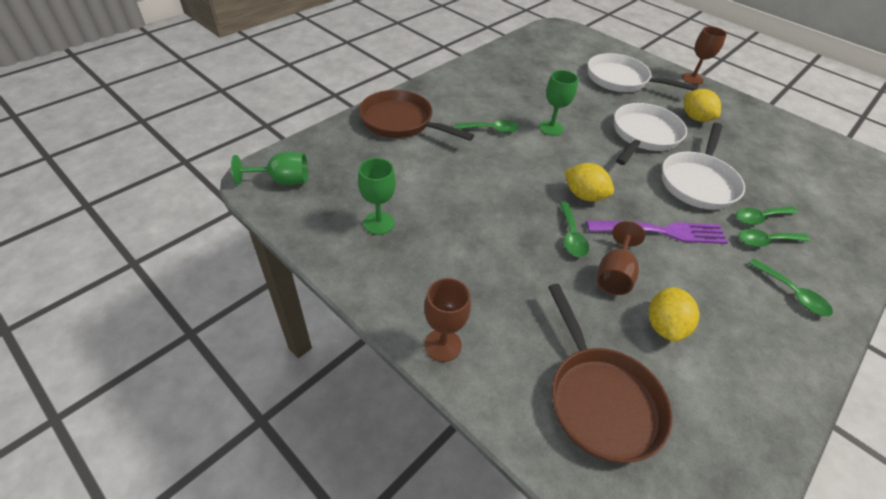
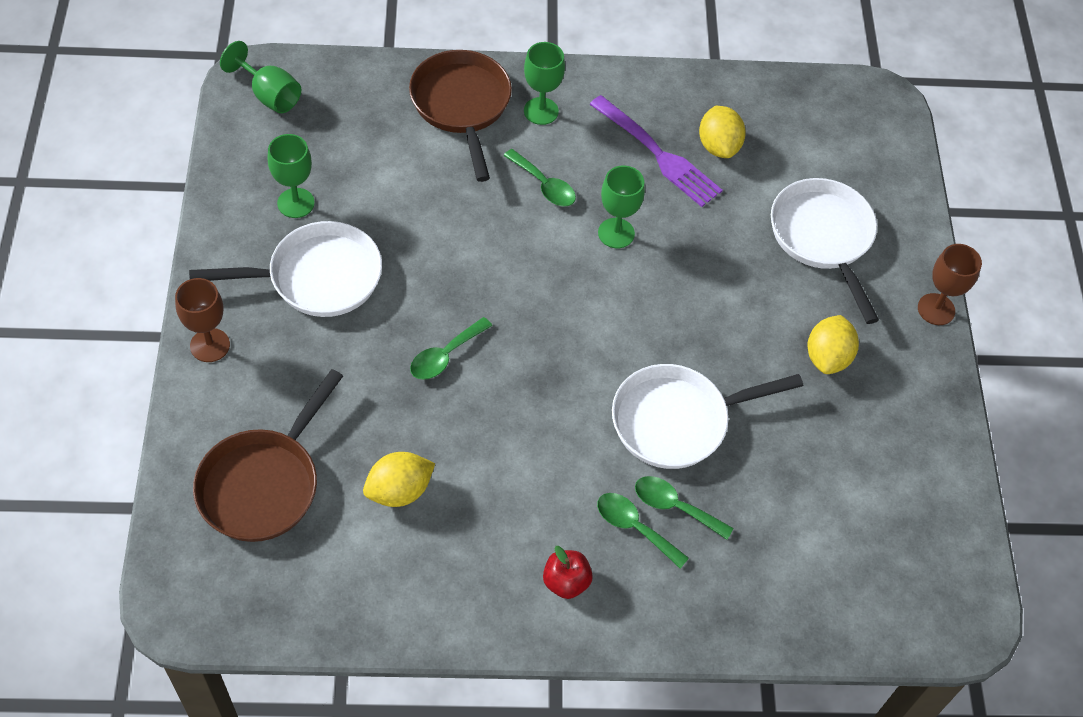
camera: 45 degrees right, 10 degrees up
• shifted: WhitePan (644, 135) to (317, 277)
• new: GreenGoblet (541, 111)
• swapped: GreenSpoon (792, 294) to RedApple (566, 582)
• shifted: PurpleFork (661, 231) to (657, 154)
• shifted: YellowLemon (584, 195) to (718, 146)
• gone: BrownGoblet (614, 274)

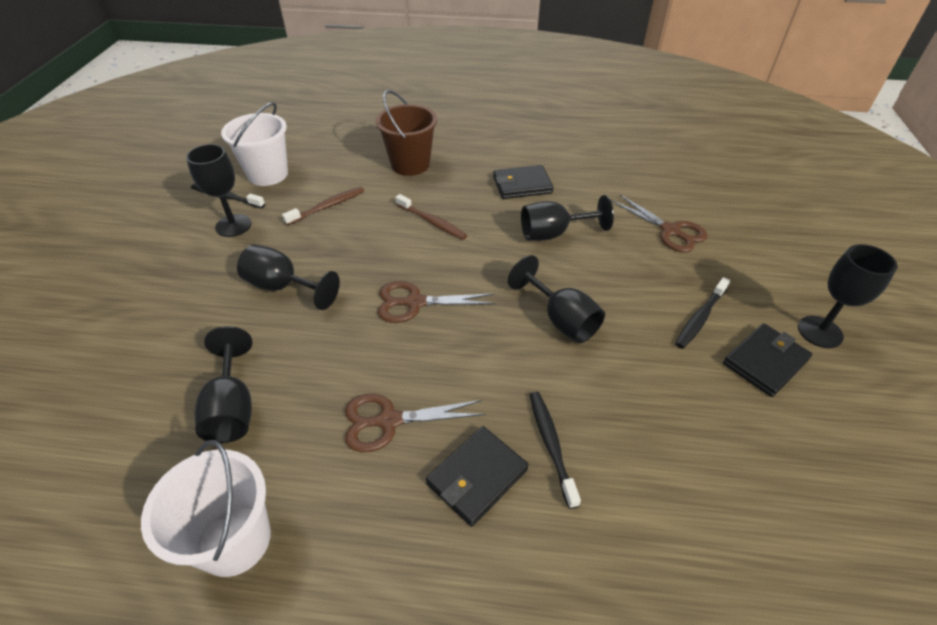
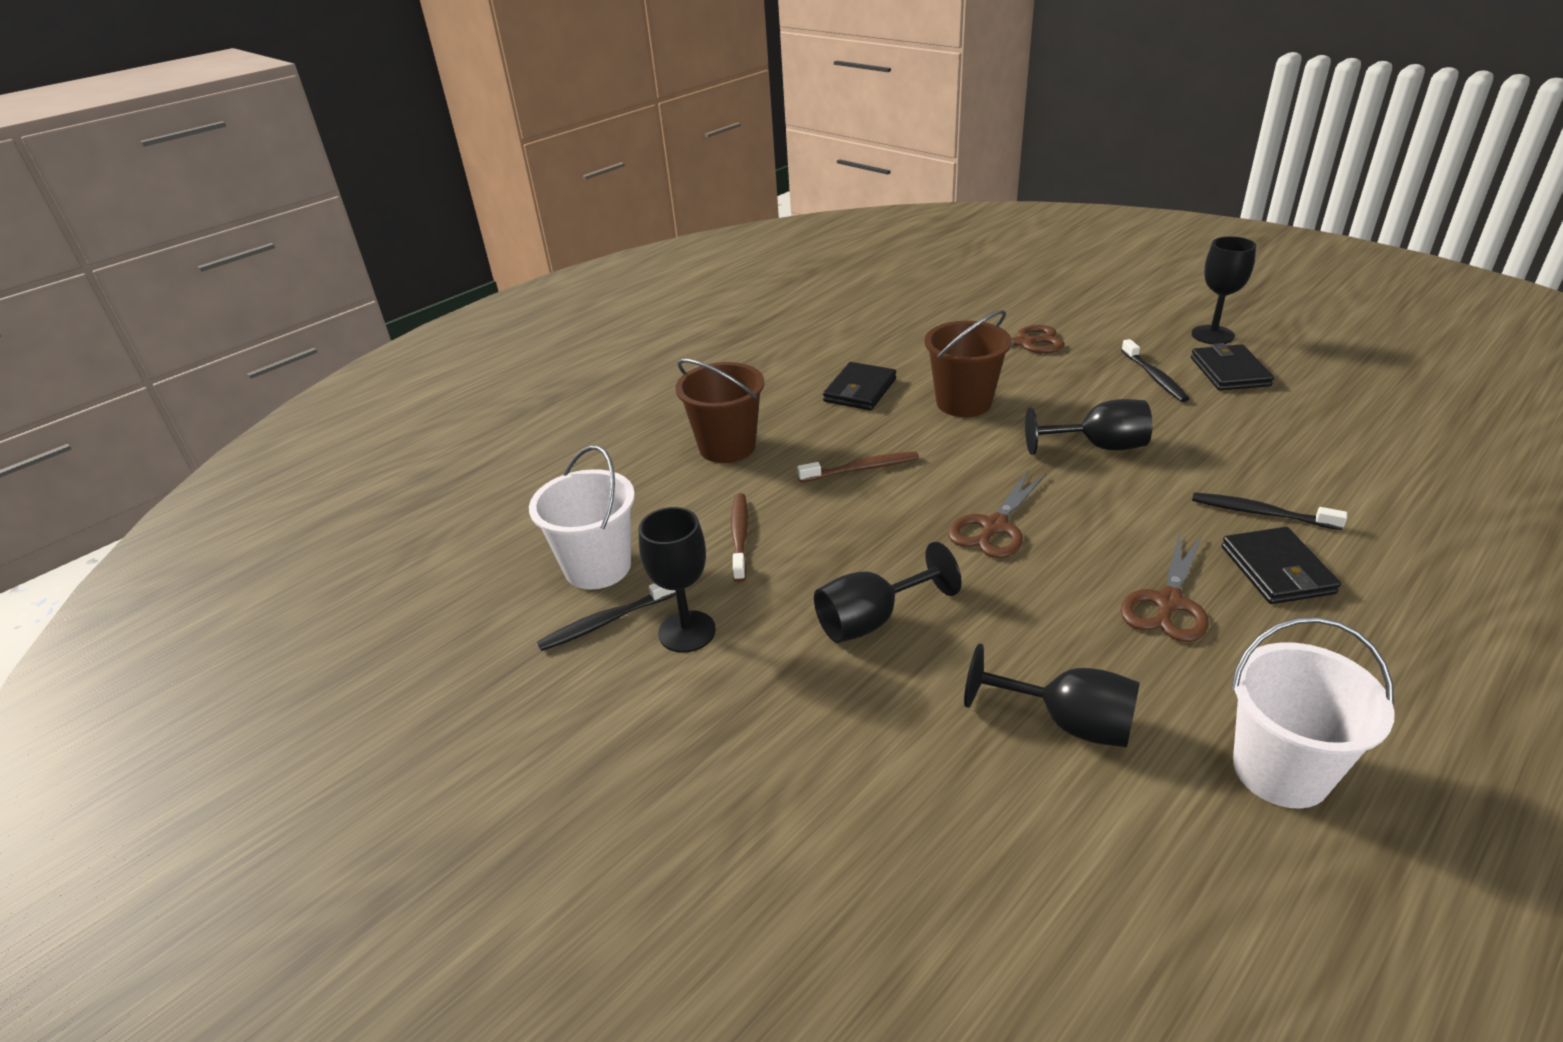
camera: 50 degrees left, 10 degrees down
• swapped: BlackGoblet (553, 233) to BrownBucket (964, 402)

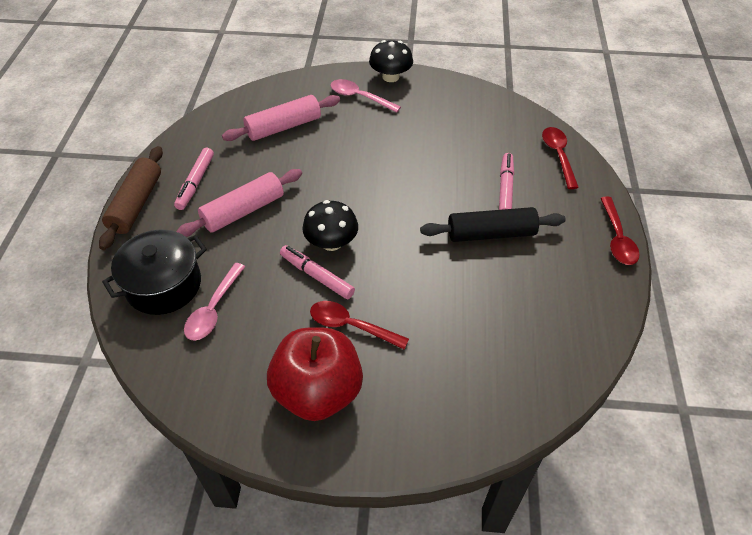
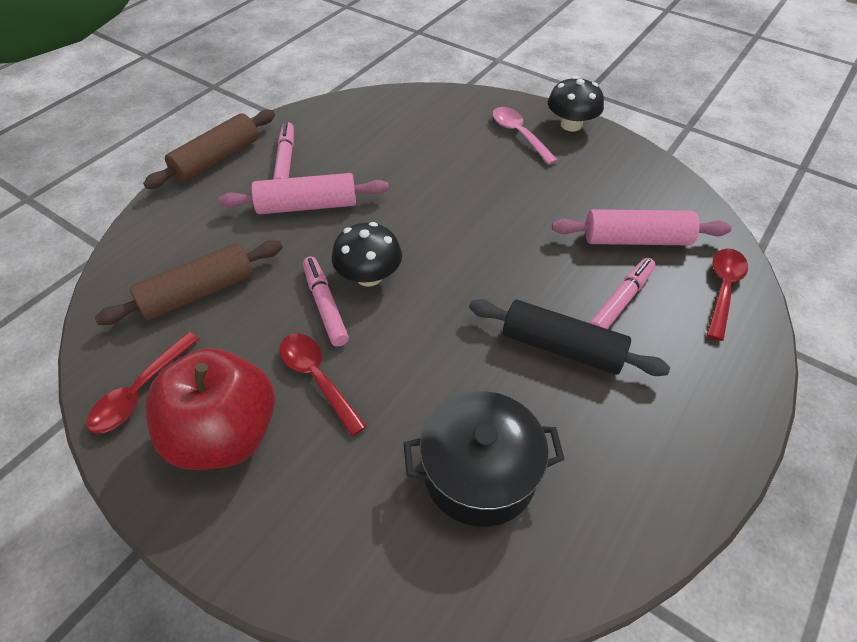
camera: 30 degrees right, 0 degrees up
• shifted: RedSpoon (617, 238) to (140, 392)
• swapped: PinkSpoon (213, 309) to BrownRollingPin (199, 293)
• rotated: PinkMarker (196, 183) = (285, 160) 135 degrees clockwise
• shifted: BlackPot (164, 285) to (479, 473)
• shifted: PinkRollingPin (283, 127) to (636, 239)

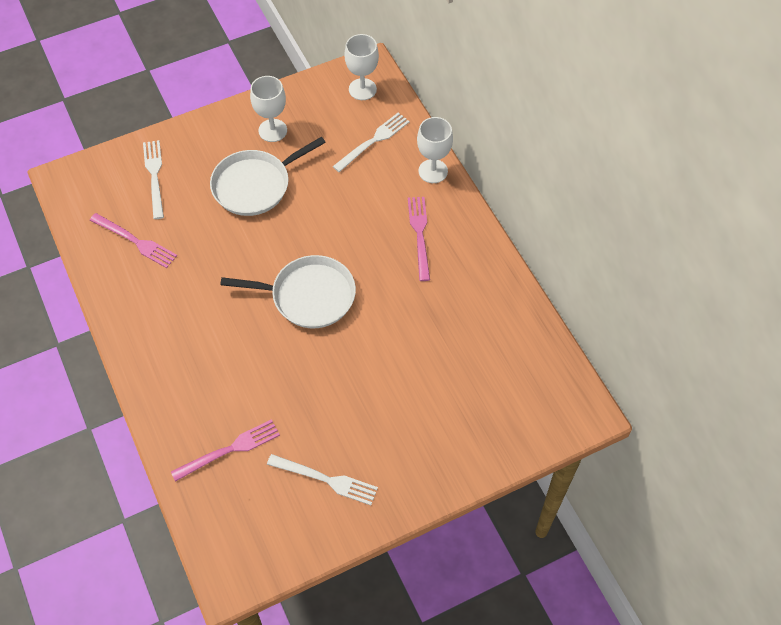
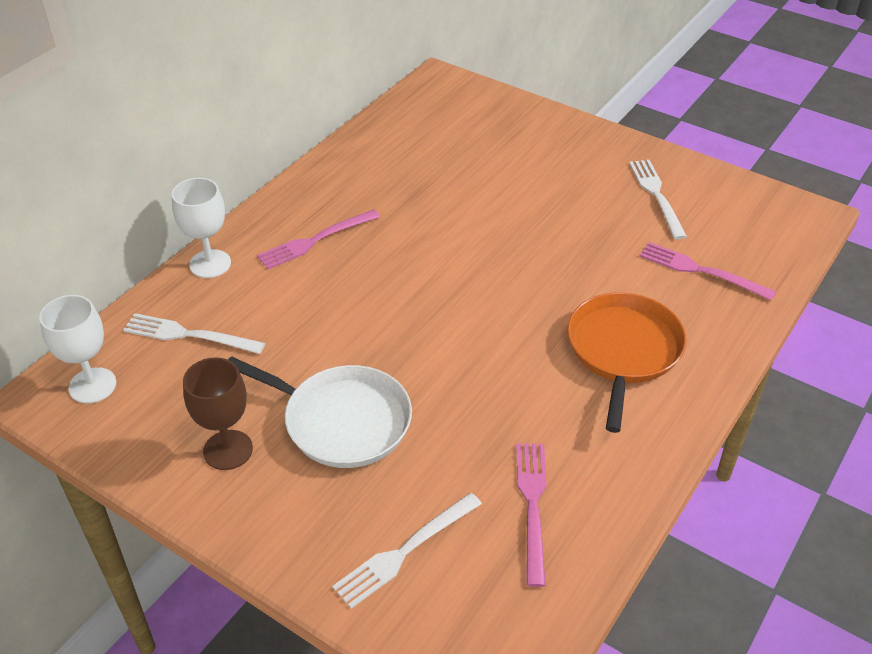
camera: 120 degrees left, 15 degrees down
• repainted: WhiteGoblet (272, 130) to BrownGoblet (228, 450)
• new: OrangePan (623, 351)
• gone: WhitePan (308, 296)

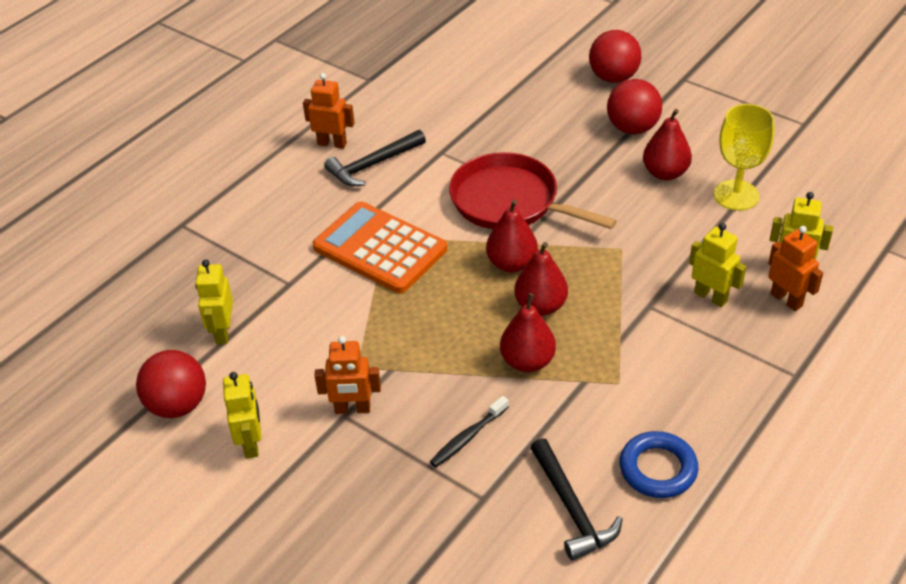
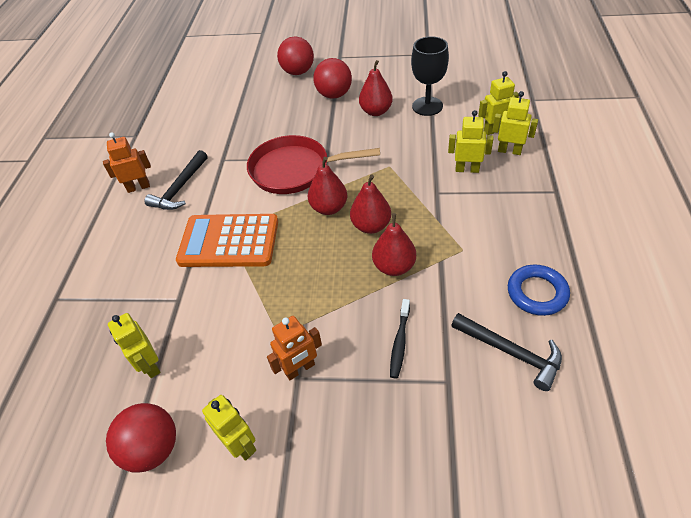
camera: 30 degrees left, 5 degrees up
• repainted: YellowGoblet (736, 195) to BlackGoblet (427, 106)
• repainted: OrangeRobot (786, 300) to YellowRobot (509, 151)

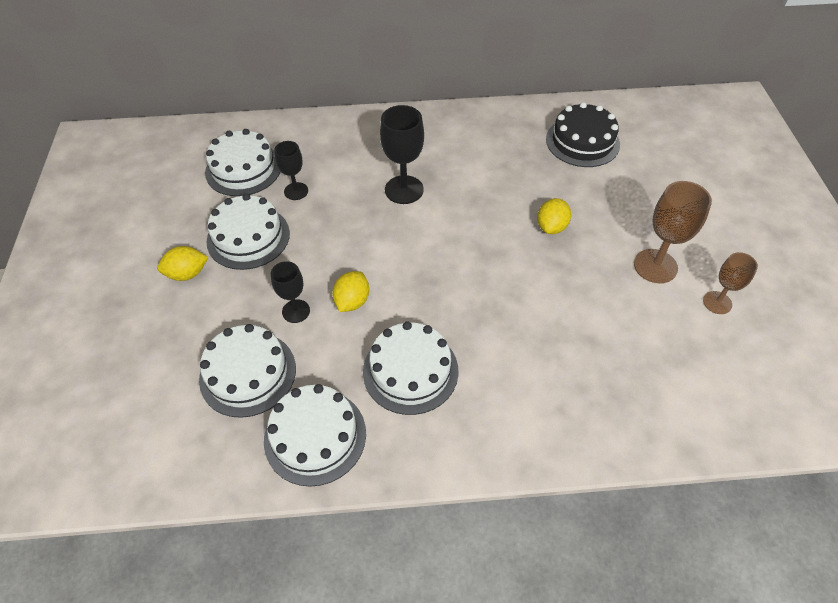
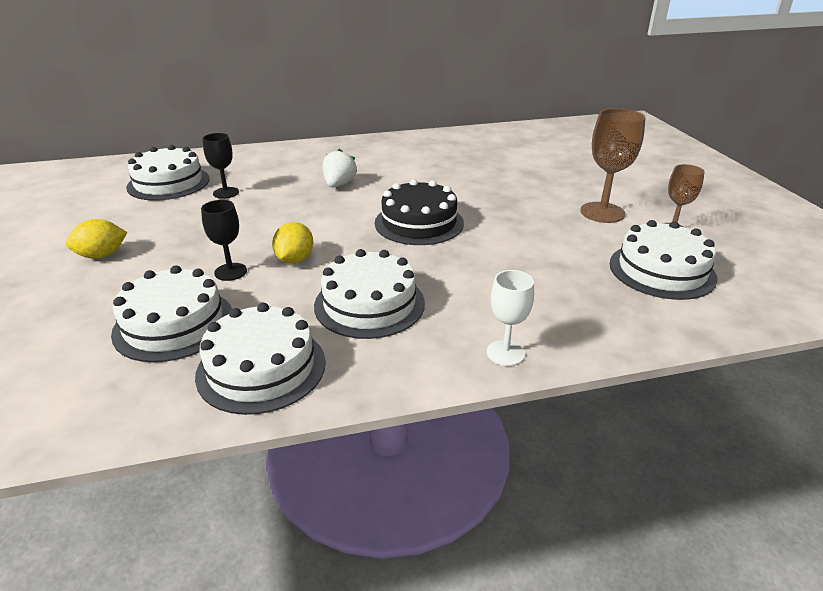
camera: 10 degrees left, 20 degrees down
• swapped: BlackGoblet (404, 190) to WhiteStrawberry (339, 185)
• shifted: BlackCake (582, 142) to (419, 223)
• new: WhiteGoblet (505, 353)
• shifted: WhiteCake (248, 237) to (662, 270)
• gone: YellowLemon (551, 227)

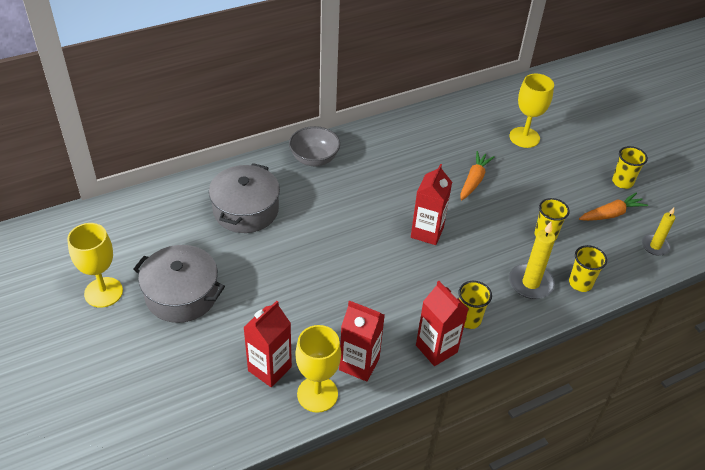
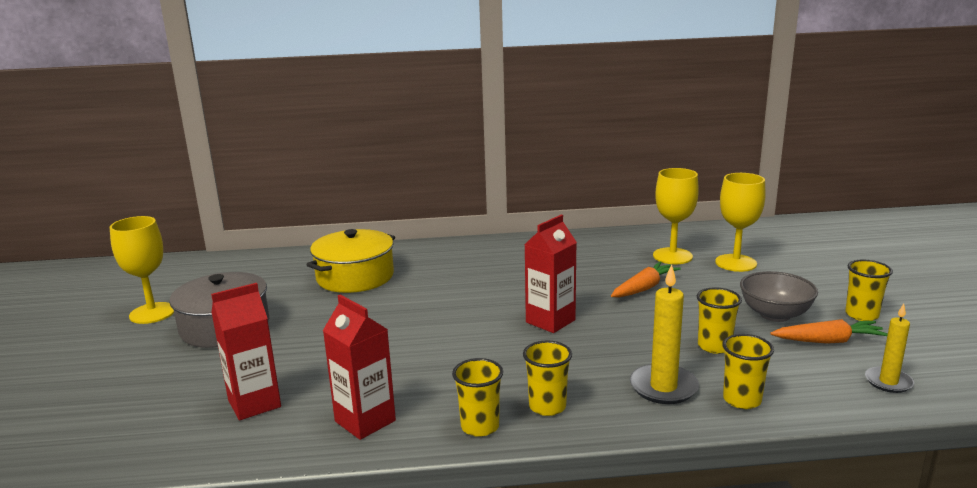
camera: 25 degrees right, 25 degrees down
• repainted: GreyPot (245, 210) to YellowPot (355, 277)
• swapped: RedCarton (436, 349) to YellowCup (480, 426)
• shifted: YellowGoblet (317, 394) to (672, 256)
• shifted: GreyBowl (314, 159) to (775, 315)

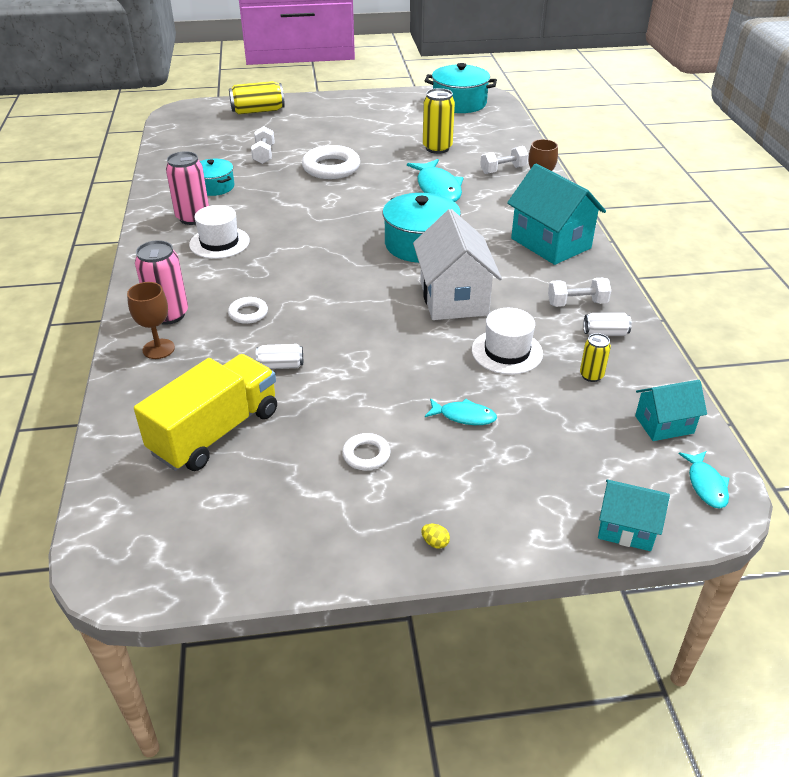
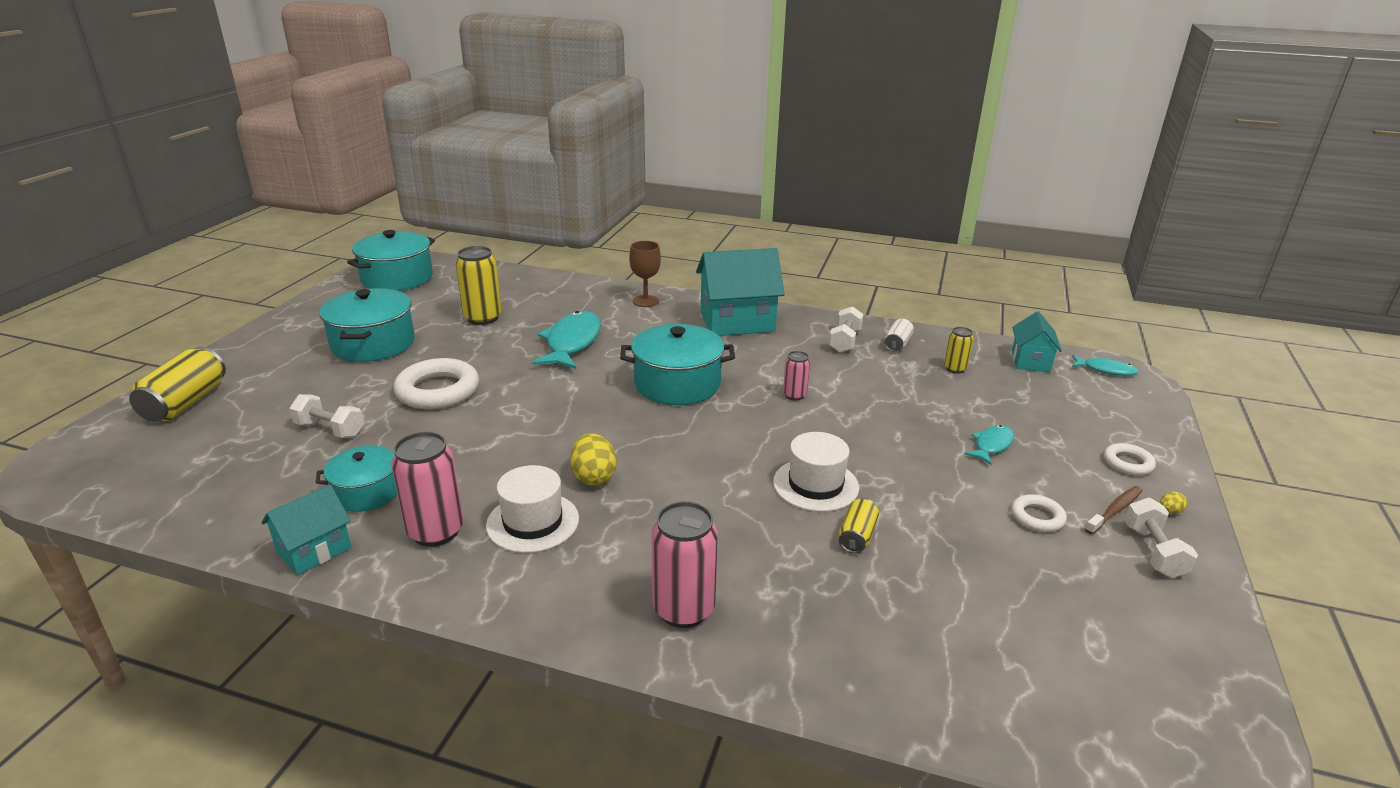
camera: 65 degrees left, 10 degrees down
• shifted: TurquoiseHouse (626, 528) to (314, 550)
• new: TurquoisePot (373, 344)
• rotated: TurquoiseFish (438, 188) = (572, 343) 90 degrees counterclockwise
• new: YellowEgg (594, 477)
• shifted: WhiteHat (507, 351) to (815, 485)
• swapped: WhiteHouse (453, 298) to PinkCan (794, 395)
• repainted: WhiteCan (281, 365) to YellowCan (857, 536)
• new: BrownToothbrush (1114, 510)
• shifted: WhiteRing (248, 313) to (1128, 463)
• shifted: WhiteDumbbell (503, 170) to (1153, 552)
• gone: BrownGoblet (158, 349)
• gone: YellowTruck (215, 432)

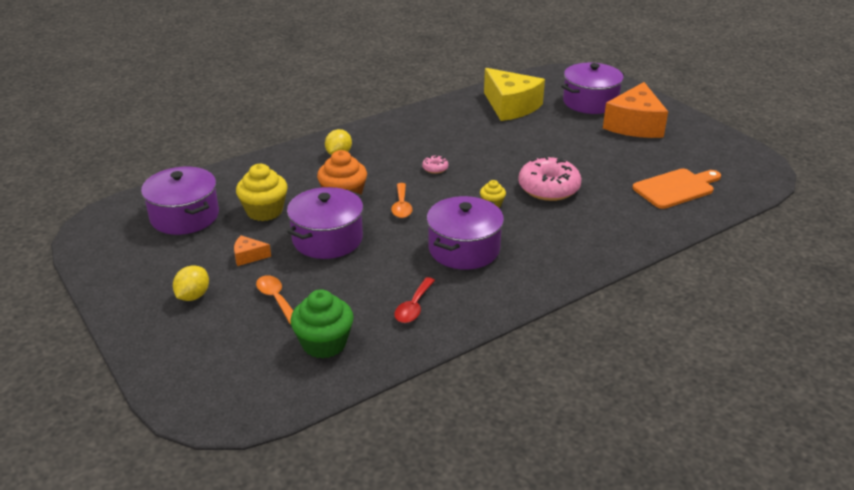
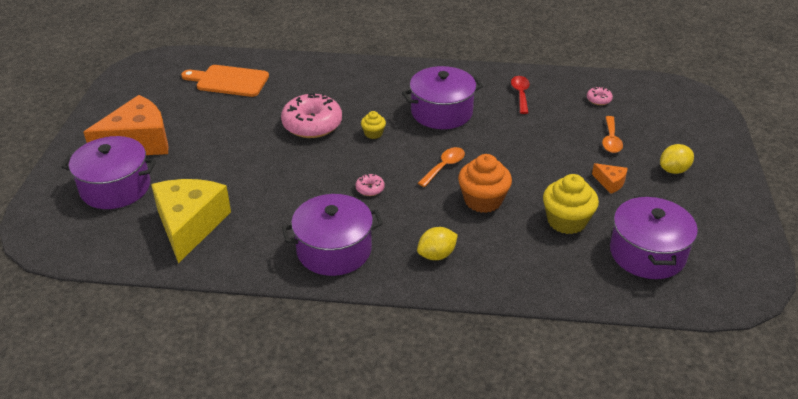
camera: 140 degrees left, 5 degrees up
• shifted: PurplePot (327, 239) to (334, 250)
• rotated: RedSpoon (413, 307) = (520, 94) 60 degrees counterclockwise
• swapped: GreenCupcake (324, 343) to PinkDonut (598, 100)

